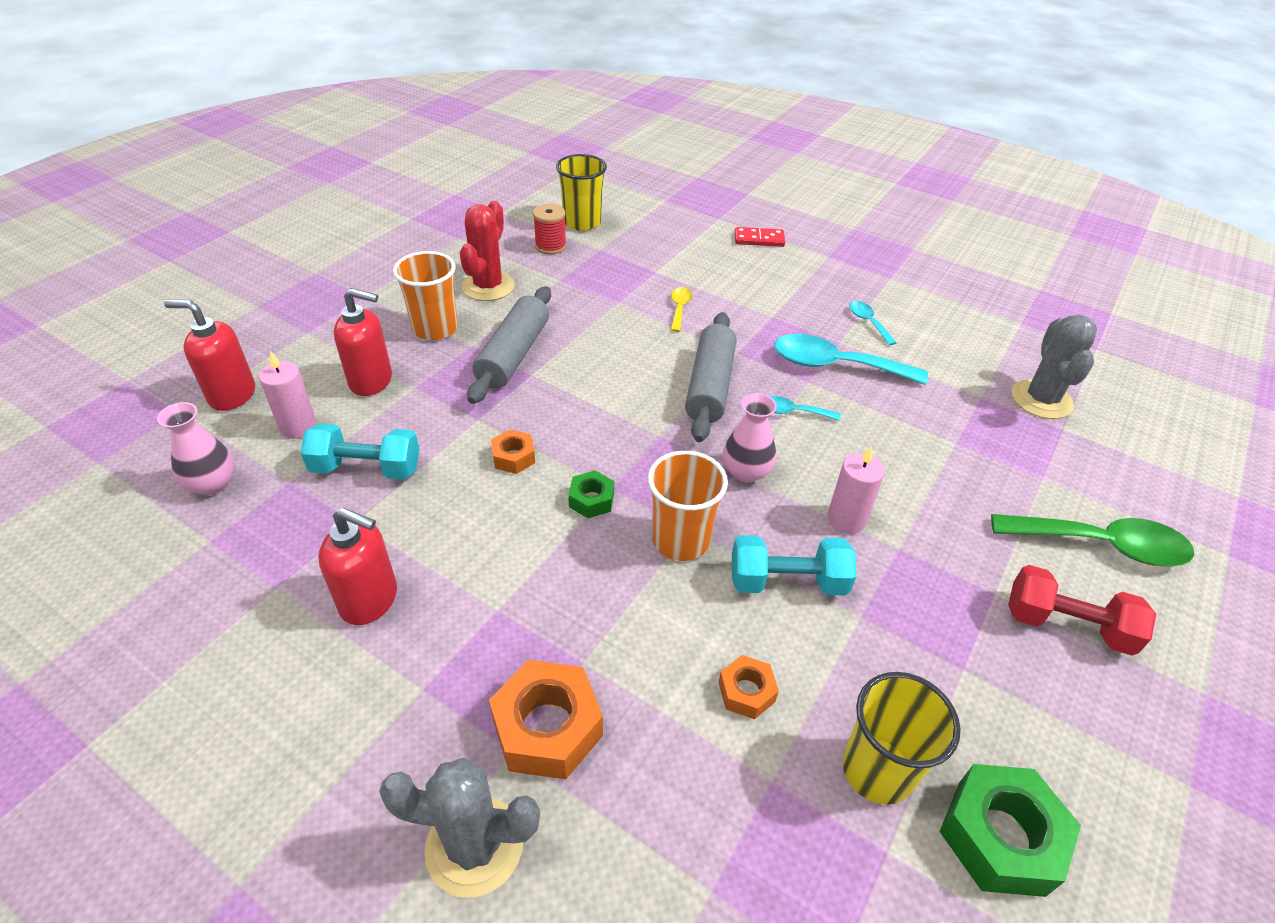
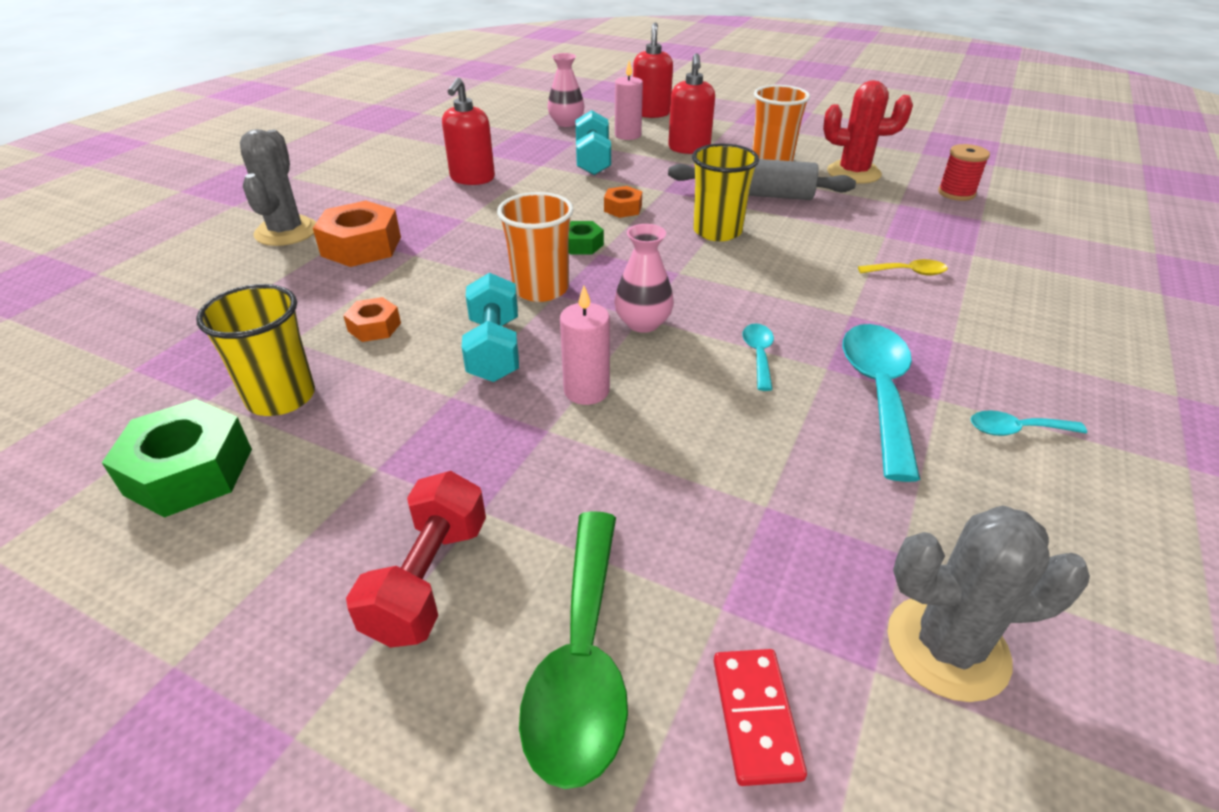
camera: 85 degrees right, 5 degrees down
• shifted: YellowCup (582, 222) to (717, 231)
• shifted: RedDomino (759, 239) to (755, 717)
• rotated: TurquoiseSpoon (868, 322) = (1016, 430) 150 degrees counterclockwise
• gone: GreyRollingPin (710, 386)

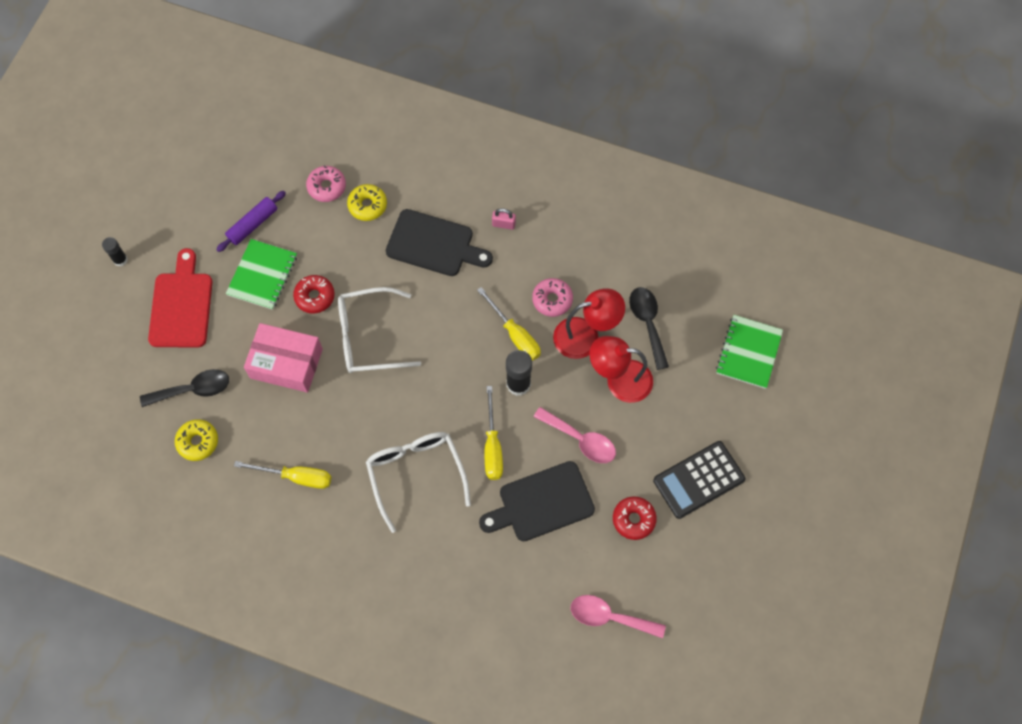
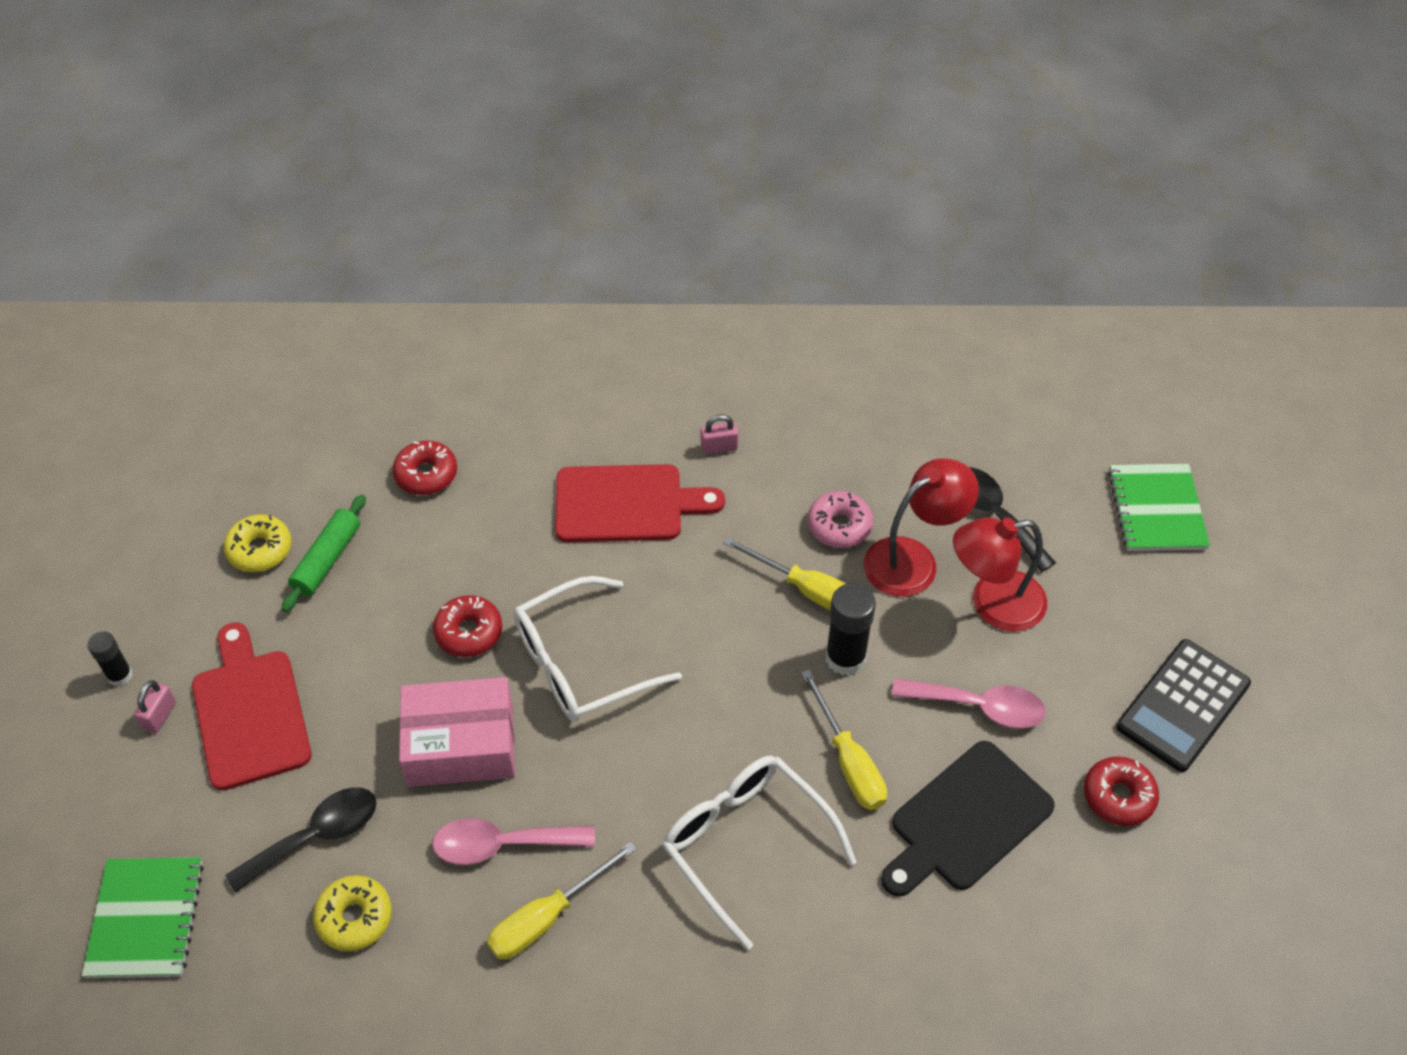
camera: 20 degrees left, 15 degrees down
• shifted: GreenNotebook (262, 275) to (146, 919)
• new: PinkPadlock (159, 715)
• shifted: YellowDonut (367, 205) to (260, 550)
• repainted: PurpleRollingPin (253, 224) to GreenRollingPin (327, 559)
• repainted: PinkDonut (327, 187) to RedDonut (426, 474)
• shifted: PinkSpoon (609, 617) to (501, 845)
• rotated: YellowScrewdriver (296, 477) = (547, 917) 150 degrees clockwise
• repainted: BlackCuttingBoard (434, 244) to RedCuttingBoard (626, 504)

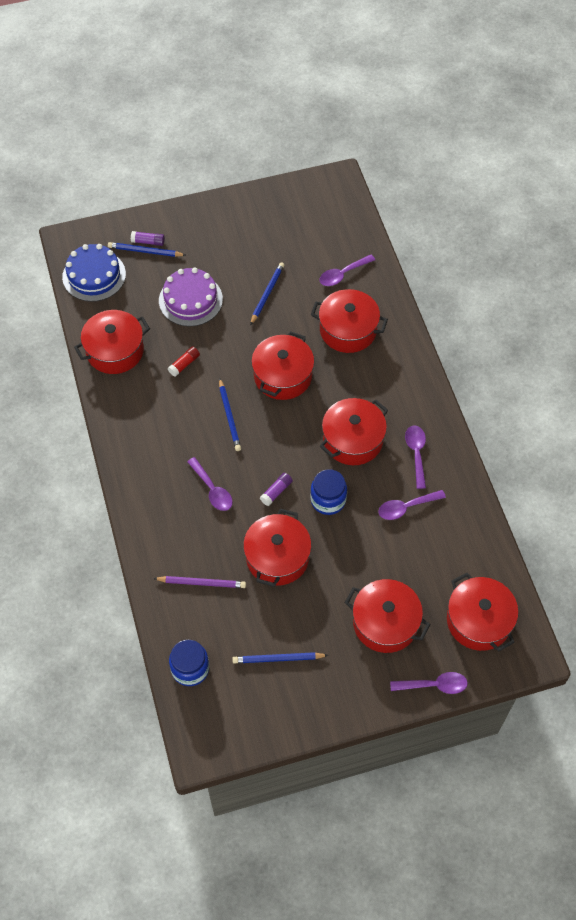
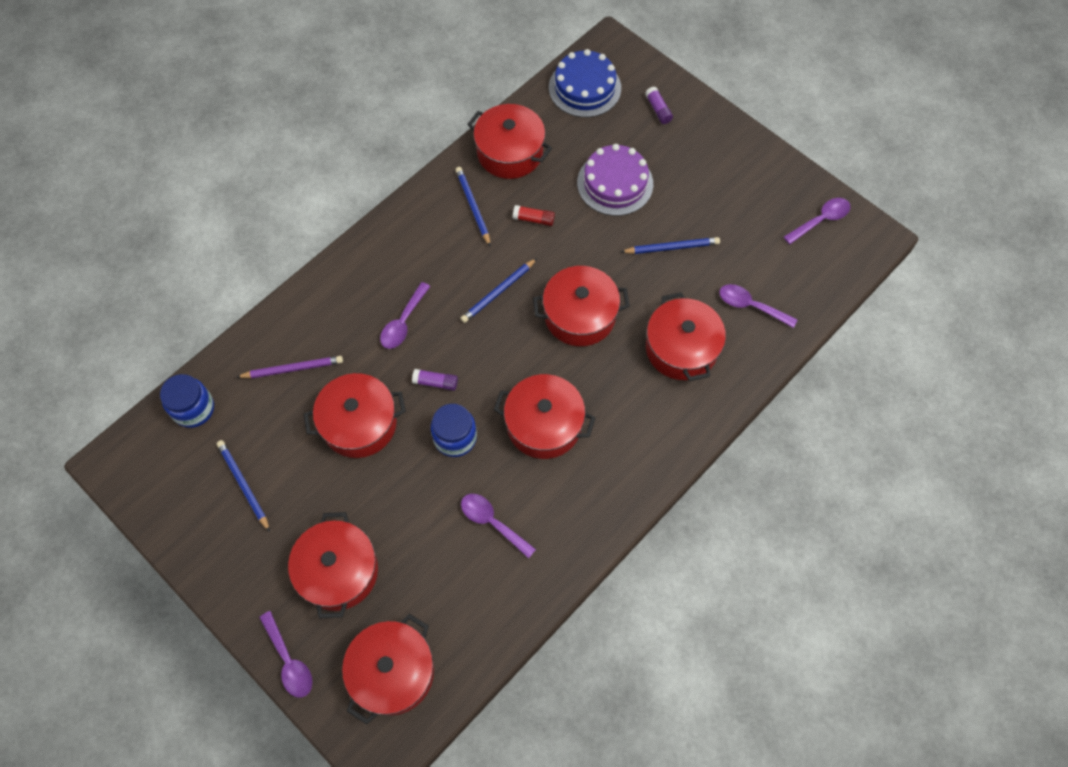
camera: 60 degrees right, 5 degrees up
• rotated: PurplePencil (201, 583) = (292, 369) 75 degrees counterclockwise
• shifted: BluePencil (145, 251) to (473, 207)
• shifted: PurpleSpoon (416, 453) to (820, 220)

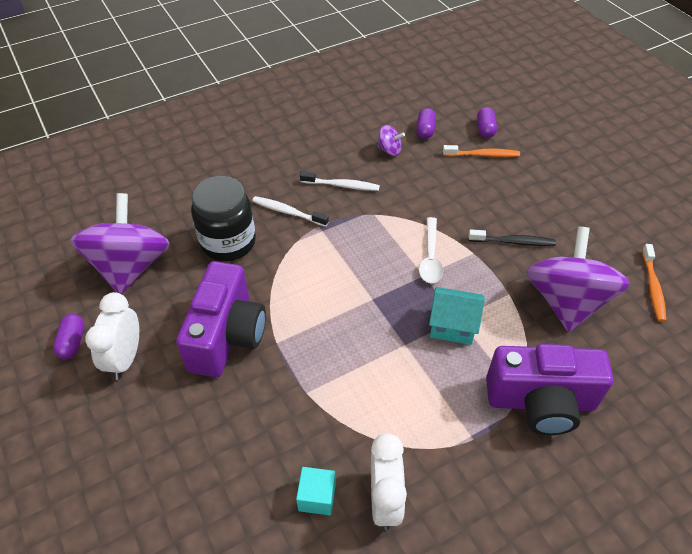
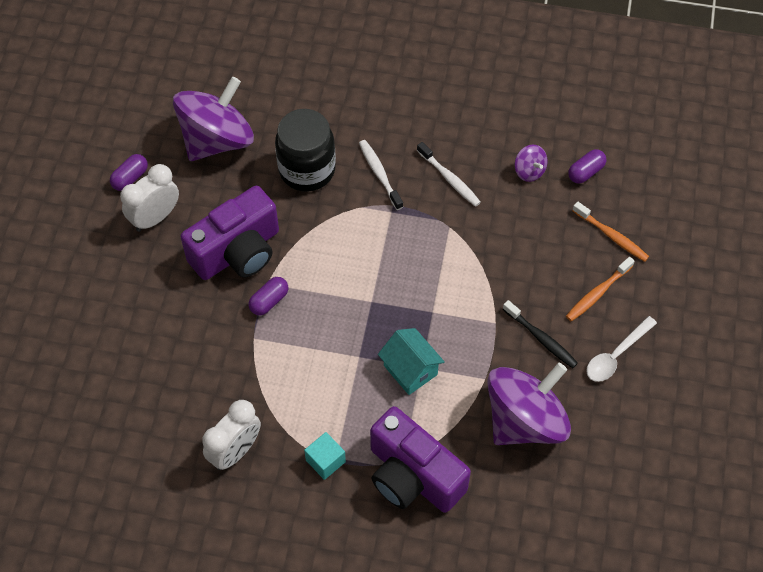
camera: 40 degrees right, 10 degrees up
• shifted: PurpleCapsule (485, 129) to (269, 301)
• shifted: TurquoiseCube (317, 497) to (325, 461)
• shifted: OrangeToothbrush (652, 287) to (597, 293)
• shifted: WhiteSpoon (430, 257) to (616, 355)

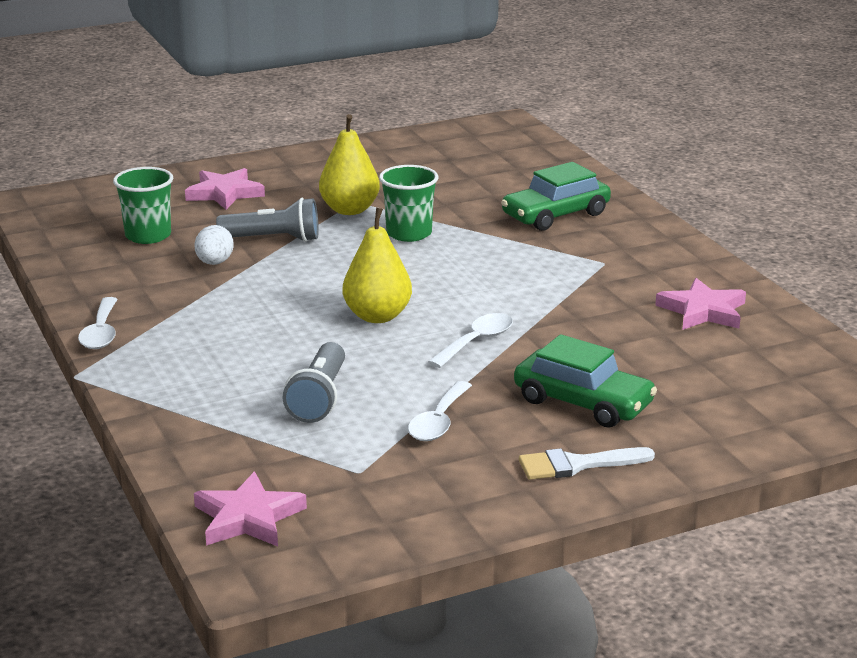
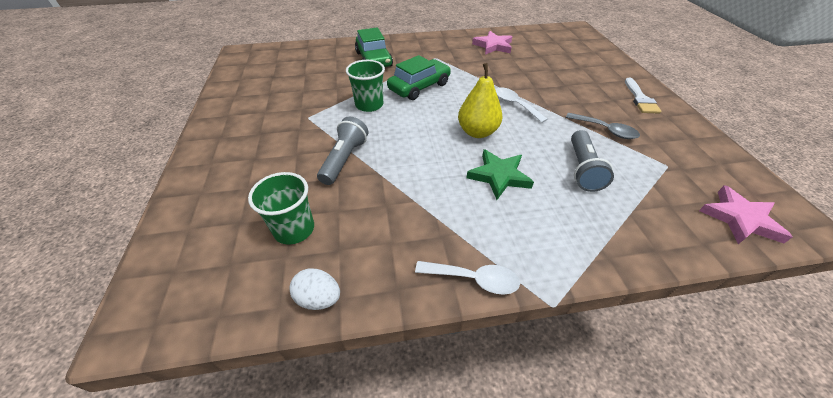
camera: 75 degrees left, 20 degrees up
• shifted: WhiteEgg (214, 263) to (319, 298)
• shifted: GreenCar (583, 402) to (419, 87)
• new: GreenStar (499, 176)
• repainted: WhiteSpoon (438, 422) to GreySpoon (605, 130)
• rotated: GreyFlashlight (319, 398) = (582, 169) 75 degrees clockwise
• gone: PinkStar (225, 193)
• gone: YellowPear (349, 210)

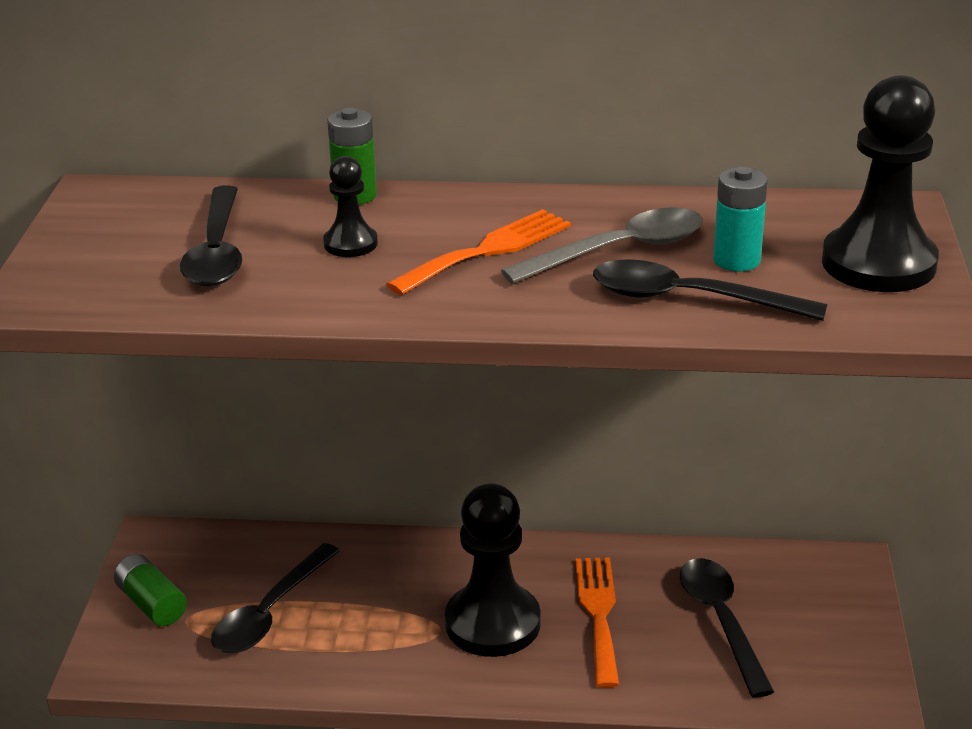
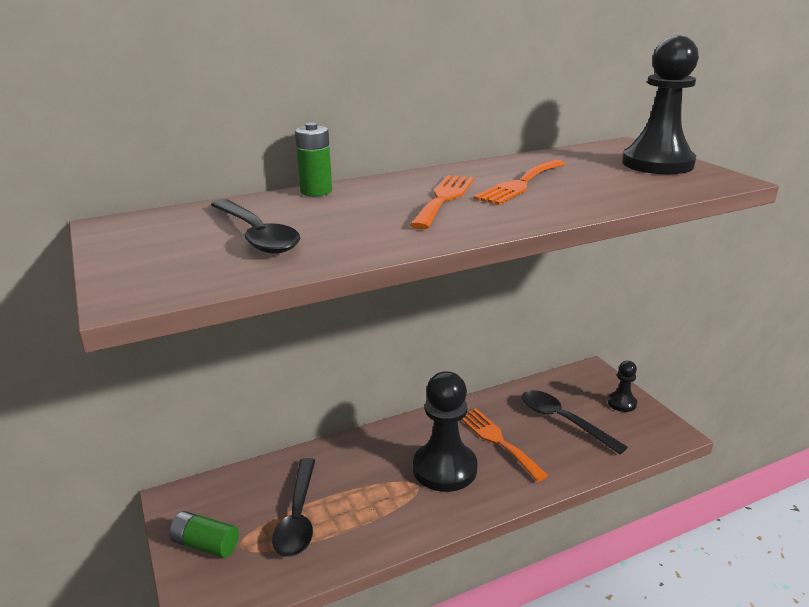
camera: 30 degrees left, 5 degrees down
• swapped: GreySpoon (620, 250) to OrangeFork (520, 184)
• shifted: BlackPawn (350, 244) to (622, 403)
• gone: BlackSpoon (688, 299)
• gone: TurquoiseBattery (736, 260)

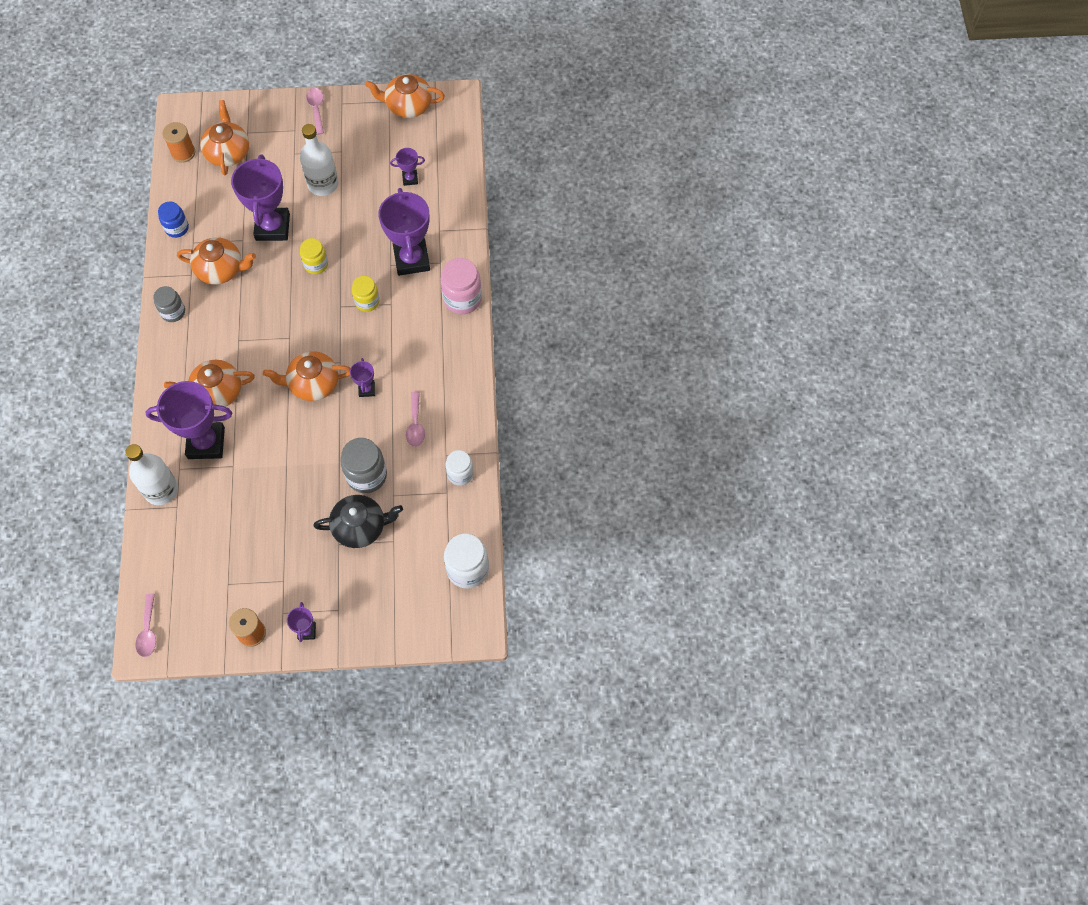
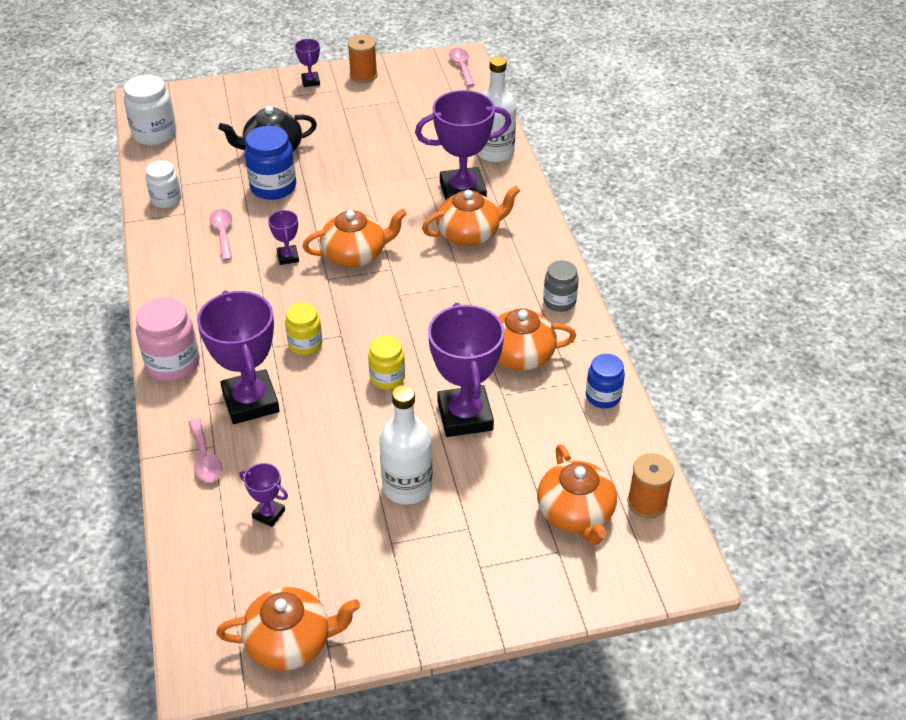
camera: 170 degrees right, 20 degrees down
• shifted: PinkSpoon (316, 109) to (205, 458)
• rotated: PurpleTrophy (410, 179) = (269, 514) 45 degrees clockwise
• repainted: GreyJar (366, 475) to BlueJar (273, 187)

